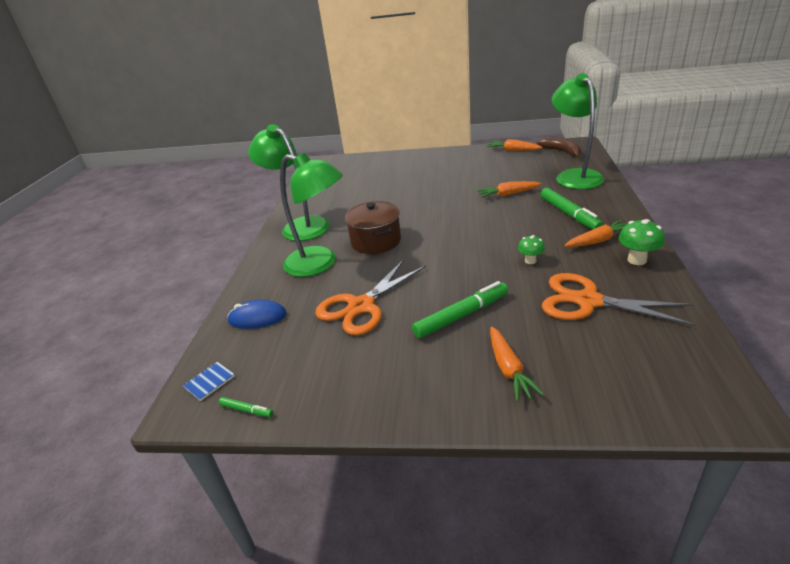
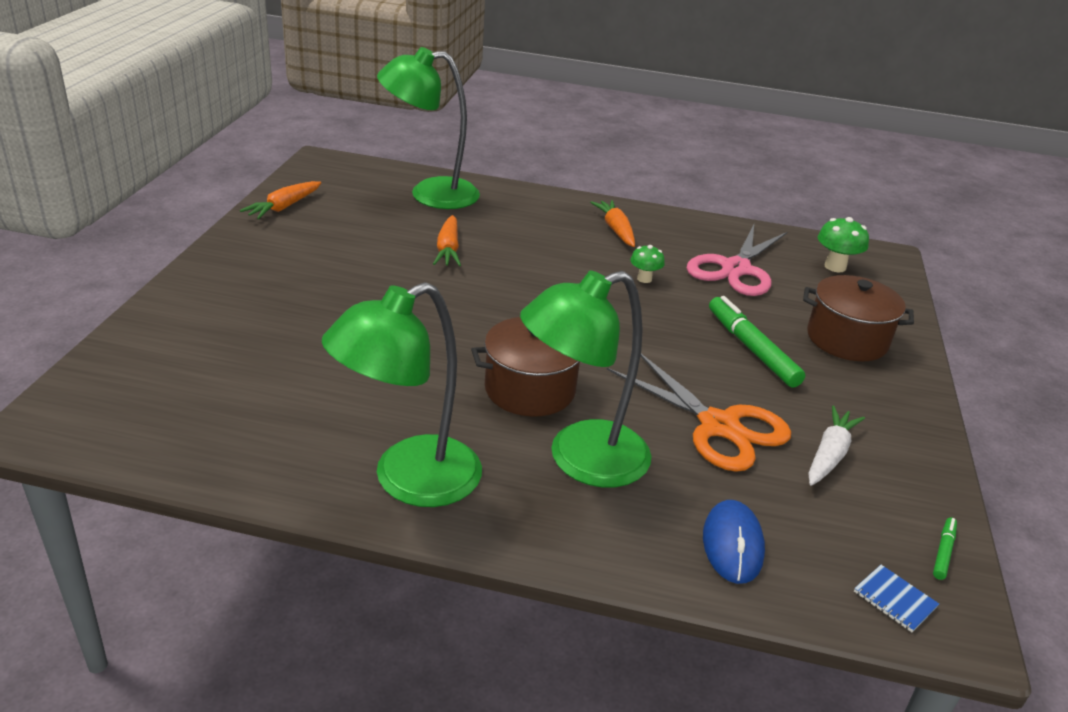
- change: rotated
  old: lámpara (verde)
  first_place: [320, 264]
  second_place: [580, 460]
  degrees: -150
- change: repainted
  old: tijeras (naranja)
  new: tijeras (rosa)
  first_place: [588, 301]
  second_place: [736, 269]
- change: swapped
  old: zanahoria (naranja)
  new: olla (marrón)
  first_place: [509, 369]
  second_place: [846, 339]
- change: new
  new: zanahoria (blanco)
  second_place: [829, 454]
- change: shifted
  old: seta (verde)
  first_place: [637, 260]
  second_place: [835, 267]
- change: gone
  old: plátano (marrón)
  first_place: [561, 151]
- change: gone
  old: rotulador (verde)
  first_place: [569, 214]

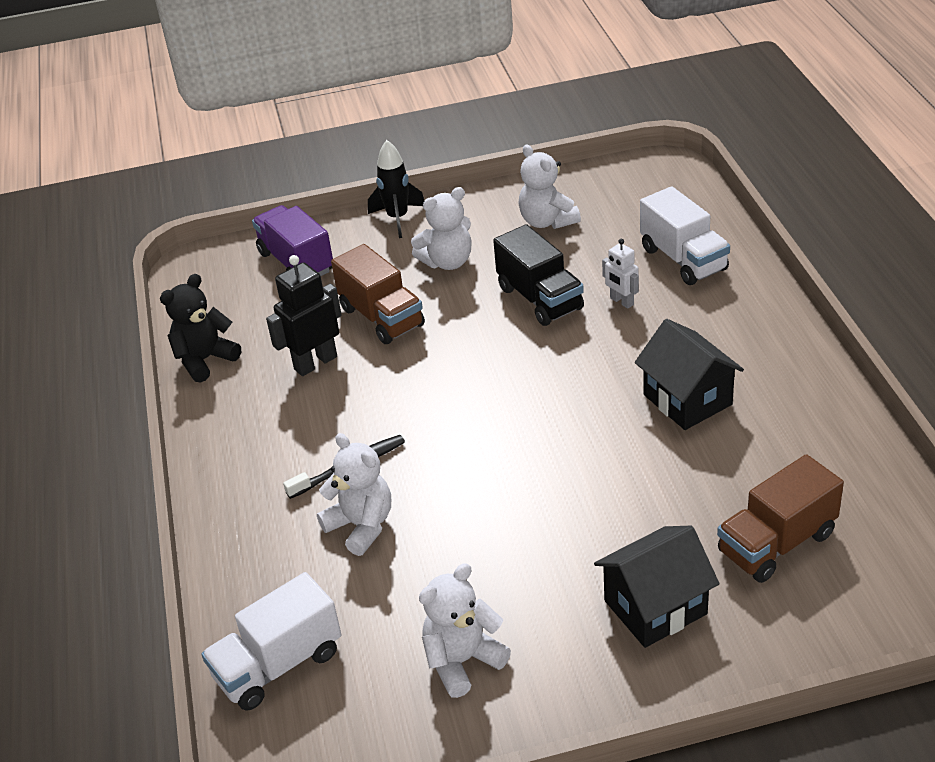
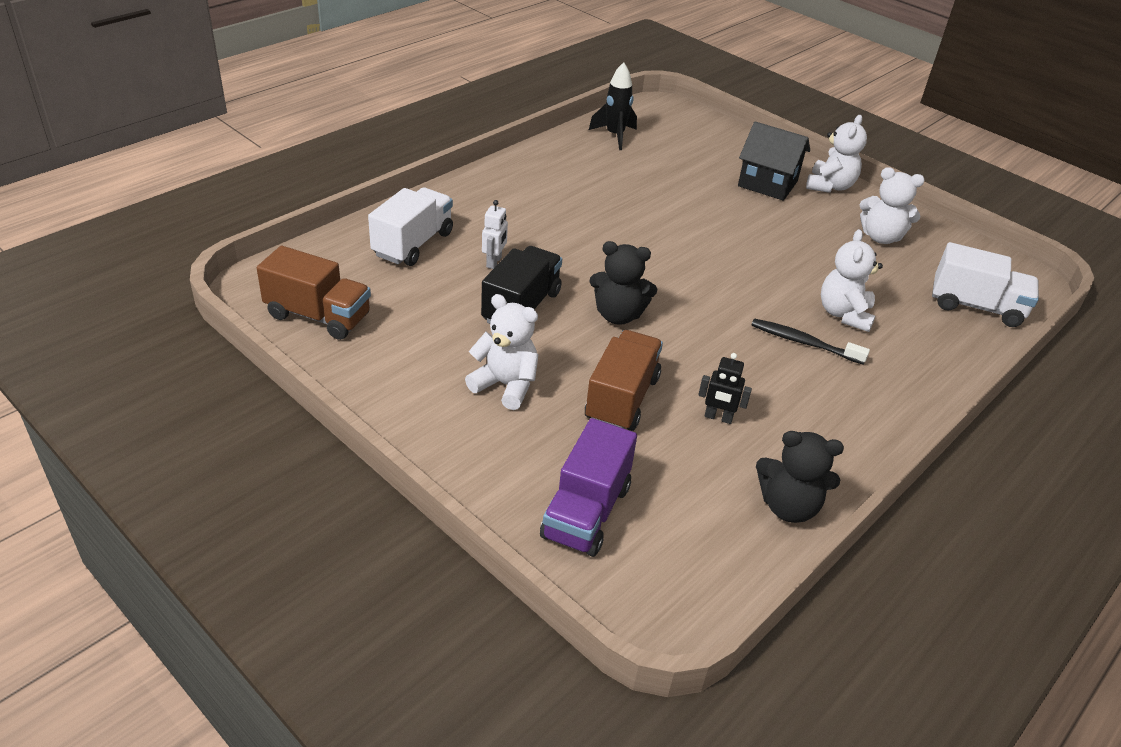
- change: shifted
  old: camión (marrón)
  first_place: [776, 543]
  second_place: [318, 316]
- change: shifted
  old: cohete (negro)
  first_place: [398, 218]
  second_place: [615, 136]
- change: new
  new: osito (negro)
  second_place: [618, 315]
- change: scaled
  old: robot (negro)
  first_place: [315, 363]
  second_place: [718, 417]
  factor: 0.59
- change: shifted
  old: osito (blanco)
  first_place: [547, 221]
  second_place: [830, 186]
- change: gone
  old: casa (negro)
  first_place: [687, 399]

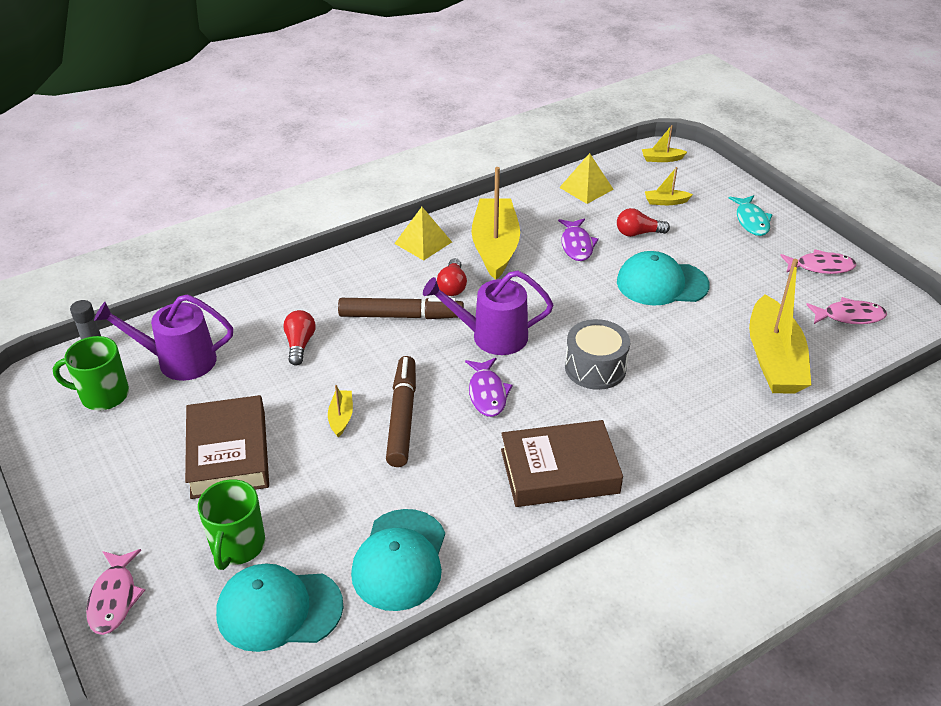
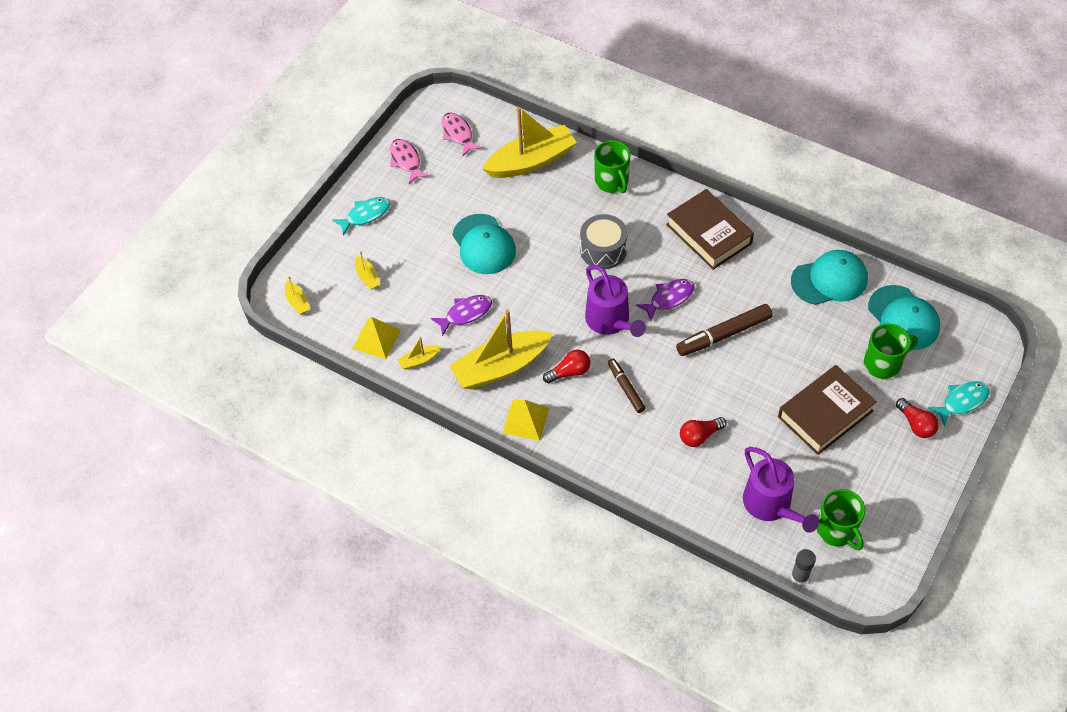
- change: shifted
  old: barco (amarillo)
  first_place: [341, 417]
  second_place: [419, 360]
- change: new
  new: taza (verde)
  second_place: [612, 182]
- change: scaled
  old: rotulador (marrón)
  first_place: [401, 316]
  second_place: [626, 388]
  factor: 0.61
- change: shifted
  old: bombilla (rojo)
  first_place: [638, 233]
  second_place: [916, 424]
- change: repainted
  old: pez (rosa)
  new: pez (turquesa)
  first_place: [114, 598]
  second_place: [962, 401]

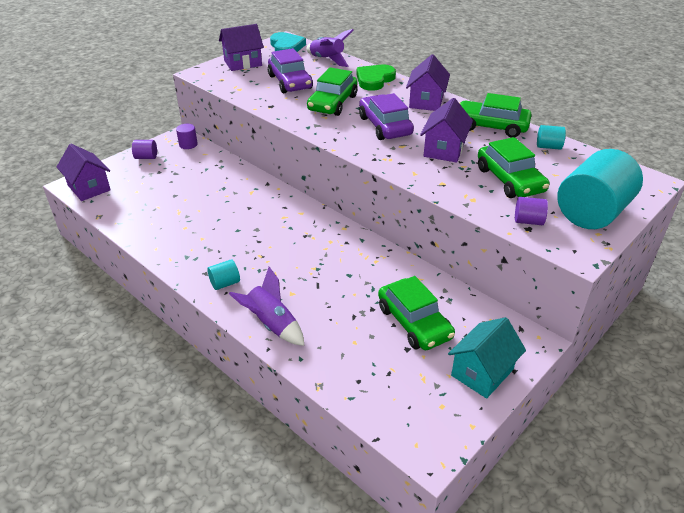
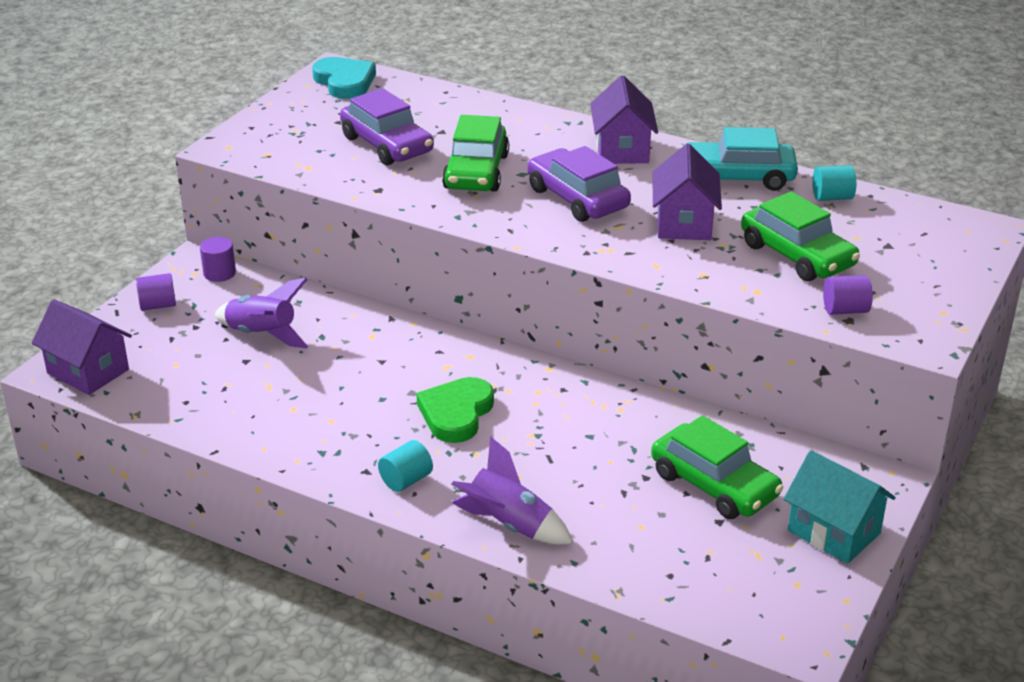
- change: shifted
  old: cohete (morado)
  first_place: [327, 60]
  second_place: [262, 335]
- change: shifted
  old: corazón (verde)
  first_place: [374, 80]
  second_place: [456, 413]
- change: repainted
  old: coche (verde)
  new: coche (turquesa)
  first_place: [491, 126]
  second_place: [737, 177]
- change: rotated
  old: casa (turquesa)
  first_place: [482, 372]
  second_place: [834, 532]
  degrees: -75
- change: gone
  old: casa (morado)
  first_place: [243, 63]
- change: gone
  old: cilindro (turquesa)
  first_place: [592, 213]

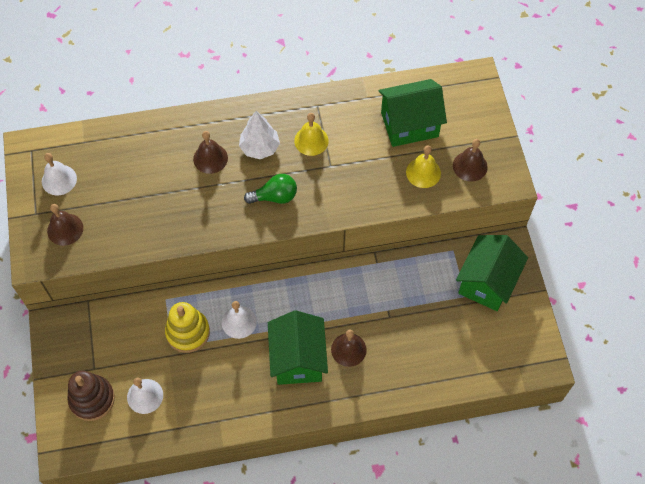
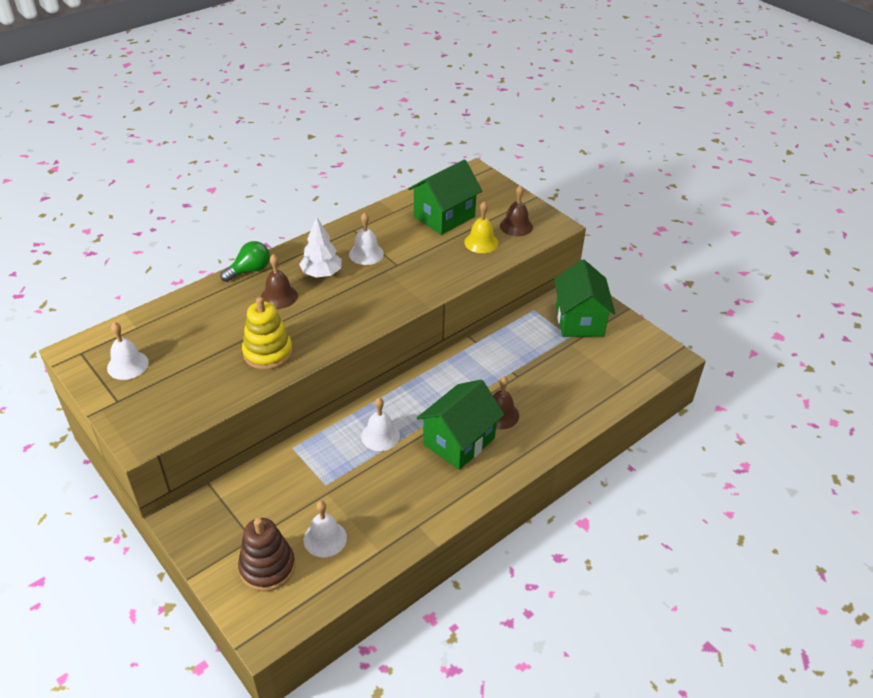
- change: shifted
  old: bombilla (verde)
  first_place: [275, 196]
  second_place: [249, 270]
- change: shifted
  old: juguete apilable (amarillo)
  first_place: [188, 332]
  second_place: [268, 352]
- change: repainted
  old: campana (amarillo)
  new: campana (blanco)
  first_place: [311, 140]
  second_place: [366, 254]
- change: rotated
  old: casa (verde)
  first_place: [298, 359]
  second_place: [459, 441]
  degrees: 75
- change: gone
  old: campana (marrón)
  first_place: [65, 229]

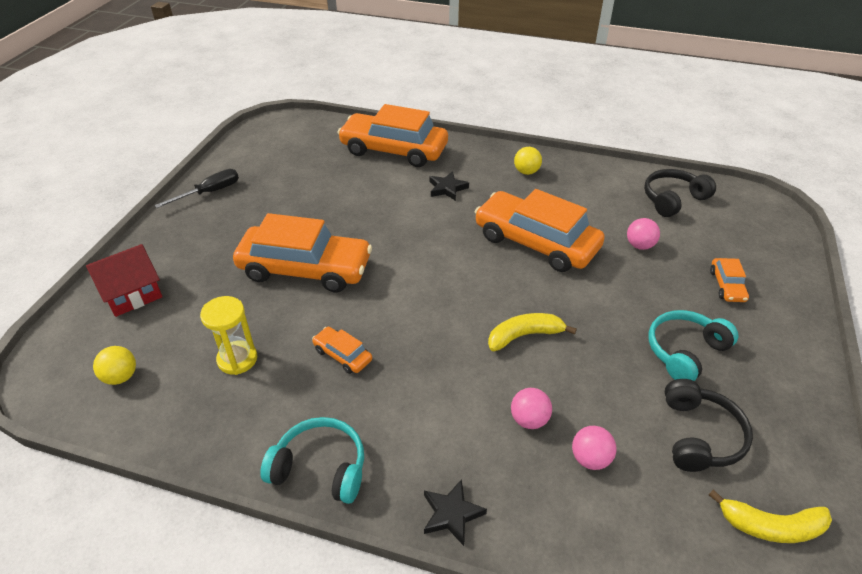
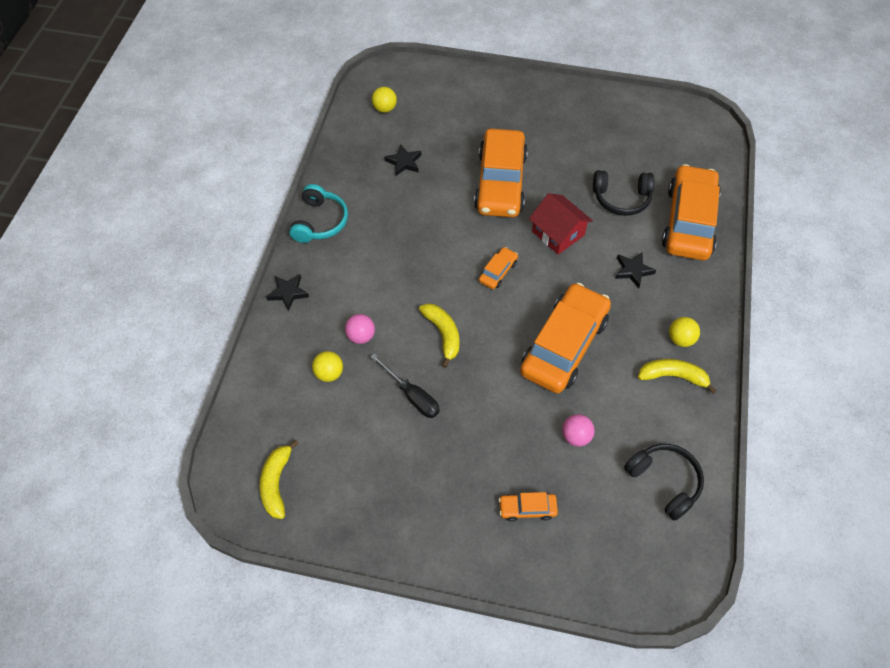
- change: repainted
  old: pelota (rosa)
  new: pelota (amarillo)
  first_place: [590, 459]
  second_place: [329, 373]
- change: shifted
  old: destornillador (negro)
  first_place: [209, 192]
  second_place: [412, 395]
- change: swapped
  old: reloj de arena (amarillo)
  new: estrella (negro)
  first_place: [237, 359]
  second_place: [404, 162]
- change: shifted
  old: coche (naranja)
  first_place: [342, 355]
  second_place: [498, 272]
- change: shifted
  old: casa (rojo)
  first_place: [132, 293]
  second_place: [558, 233]
- change: shifted
  old: auriculares (negro)
  first_place: [699, 435]
  second_place: [621, 198]
- change: new
  new: plátano (amarillo)
  second_place: [673, 376]
- change: gone
  old: auriculares (turquesa)
  first_place: [684, 351]

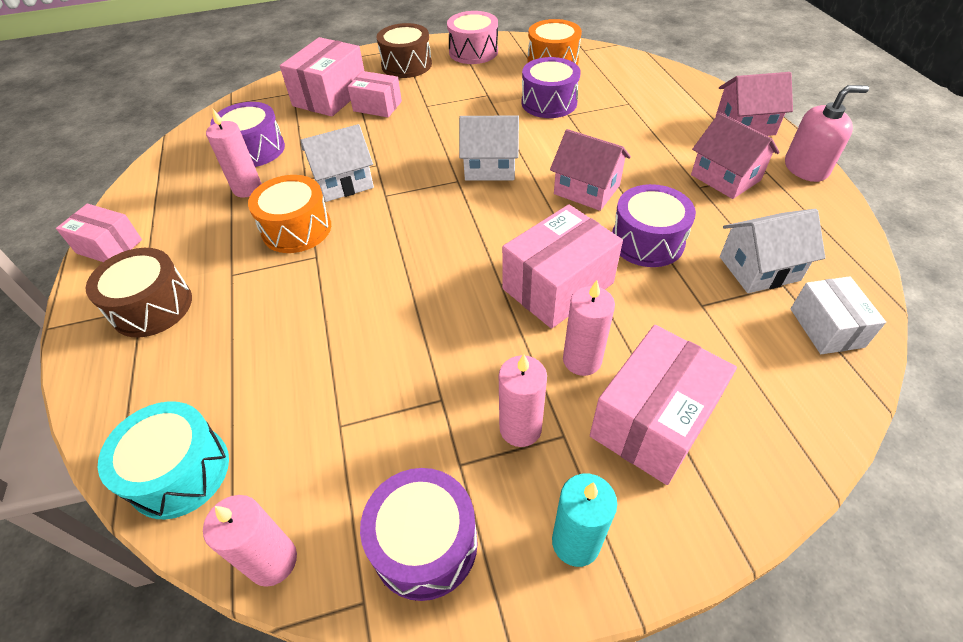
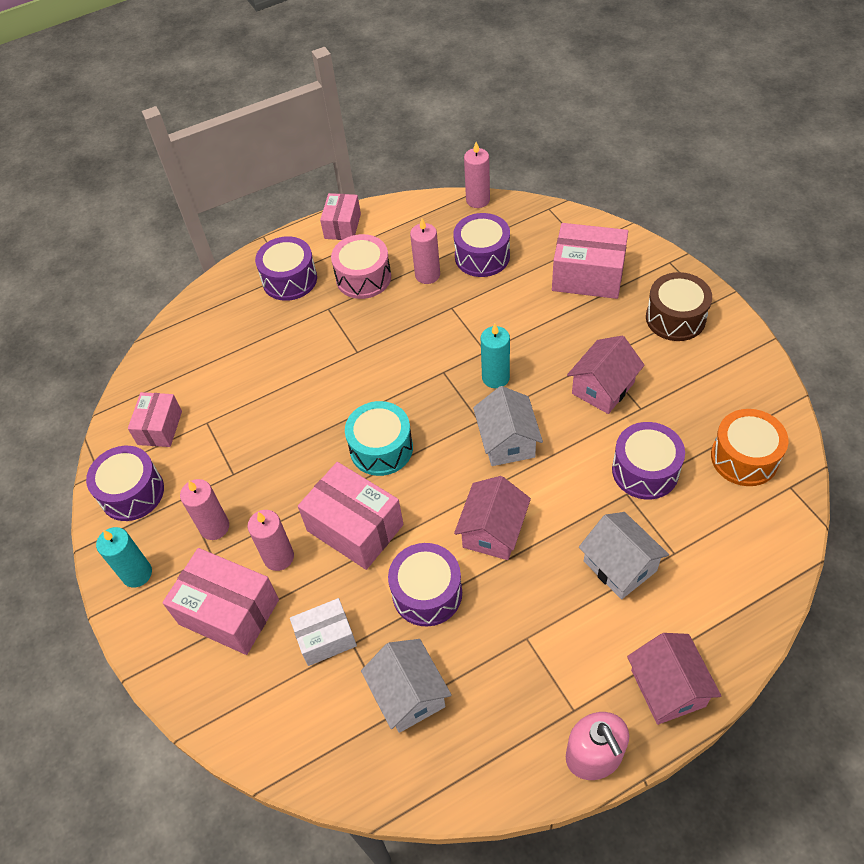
- change: shifted
  old: caja (rosa)
  first_place: [377, 106]
  second_place: [160, 428]
- change: repainted
  old: tambor (marrón)
  new: tambor (morado)
  first_place: [152, 307]
  second_place: [289, 279]
- change: shifted
  old: caja (blanco)
  first_place: [826, 327]
  second_place: [326, 638]
- change: shifted
  old: tambor (rosa)
  first_place: [473, 52]
  second_place: [363, 278]
- change: shifted
  old: tambor (turquesa)
  first_place: [180, 472]
  second_place: [381, 448]
- change: shifted
  old: vela (rosa)
  first_place: [273, 561]
  second_place: [478, 200]
- change: new
  new: vela (turquesa)
  second_place: [495, 377]
- change: shifted
  old: casa (rosa)
  first_place: [725, 177]
  second_place: [603, 388]
- change: shifted
  old: casa (blanco)
  first_place: [344, 182]
  second_place: [620, 566]
- change: gone
  old: tambor (naranja)
  first_place: [297, 229]

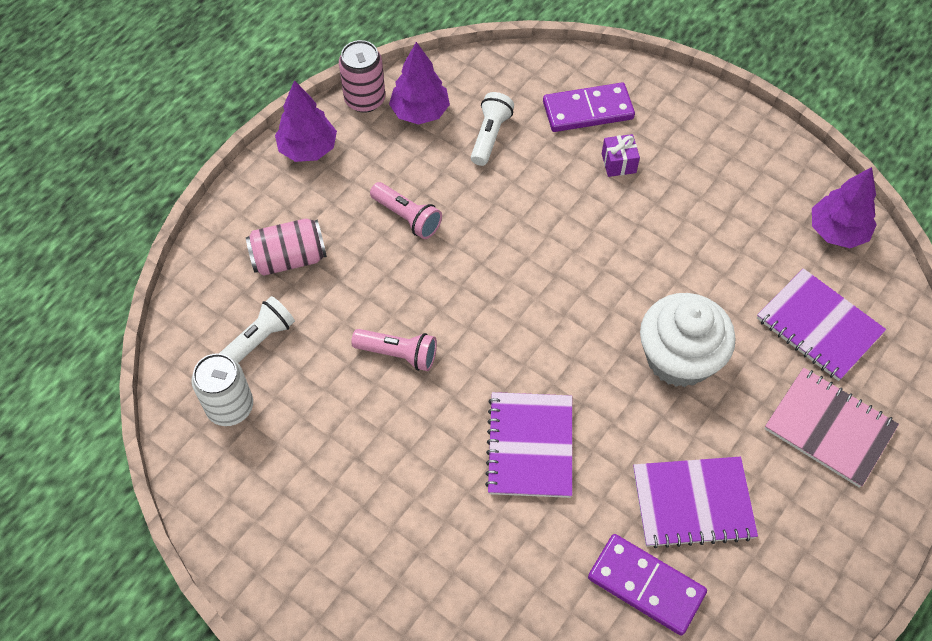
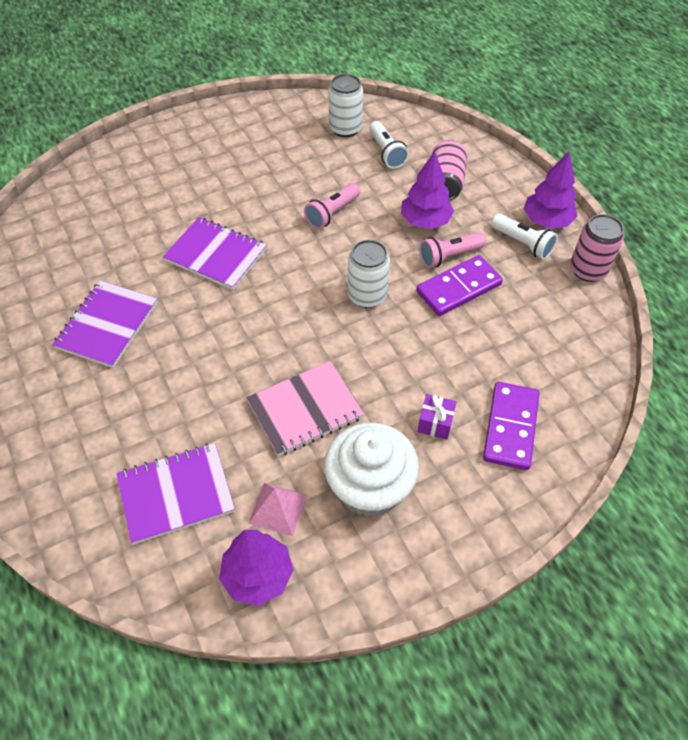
- change: shifted
  old: cuaderno (rosa)
  first_place: [829, 428]
  second_place: [305, 410]
- change: new
  new: pirámide (rosa)
  second_place: [278, 509]
- change: shifted
  old: magdalena (blanco)
  first_place: [679, 358]
  second_place: [369, 487]
- change: new
  new: lata (blanco)
  second_place: [367, 296]
- change: shifted
  old: árbol (morado)
  first_place: [420, 112]
  second_place: [425, 221]
- change: shifted
  old: ficha de dominó (morado)
  first_place: [646, 585]
  second_place: [458, 288]
- change: shifted
  old: lámpara de mano (blanco)
  first_place: [490, 136]
  second_place: [523, 243]

